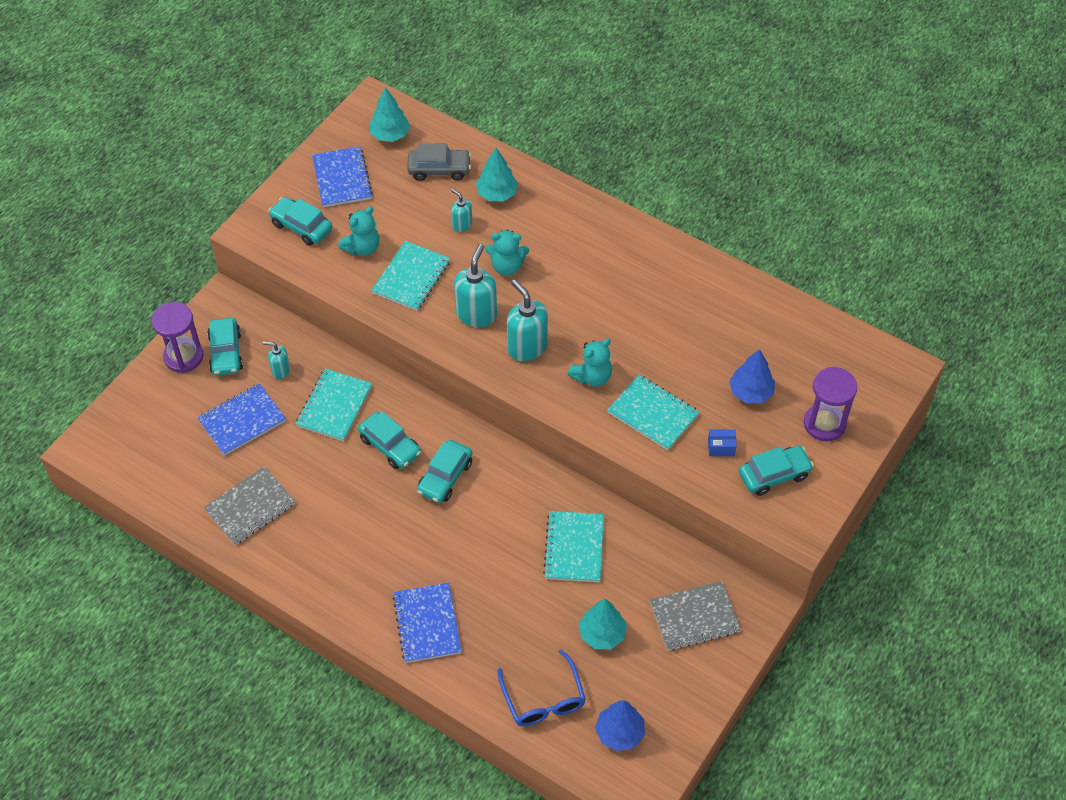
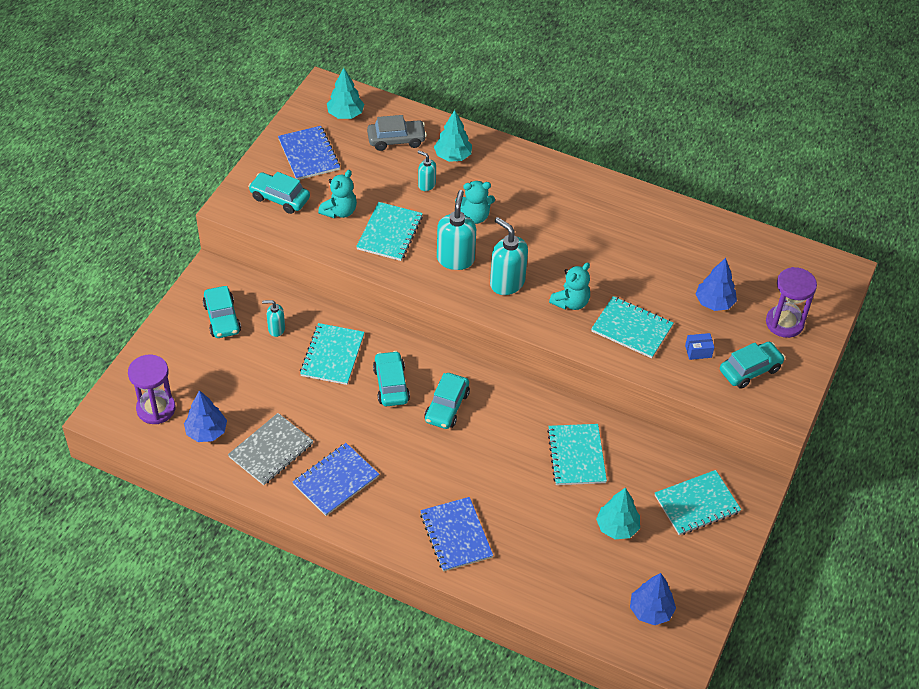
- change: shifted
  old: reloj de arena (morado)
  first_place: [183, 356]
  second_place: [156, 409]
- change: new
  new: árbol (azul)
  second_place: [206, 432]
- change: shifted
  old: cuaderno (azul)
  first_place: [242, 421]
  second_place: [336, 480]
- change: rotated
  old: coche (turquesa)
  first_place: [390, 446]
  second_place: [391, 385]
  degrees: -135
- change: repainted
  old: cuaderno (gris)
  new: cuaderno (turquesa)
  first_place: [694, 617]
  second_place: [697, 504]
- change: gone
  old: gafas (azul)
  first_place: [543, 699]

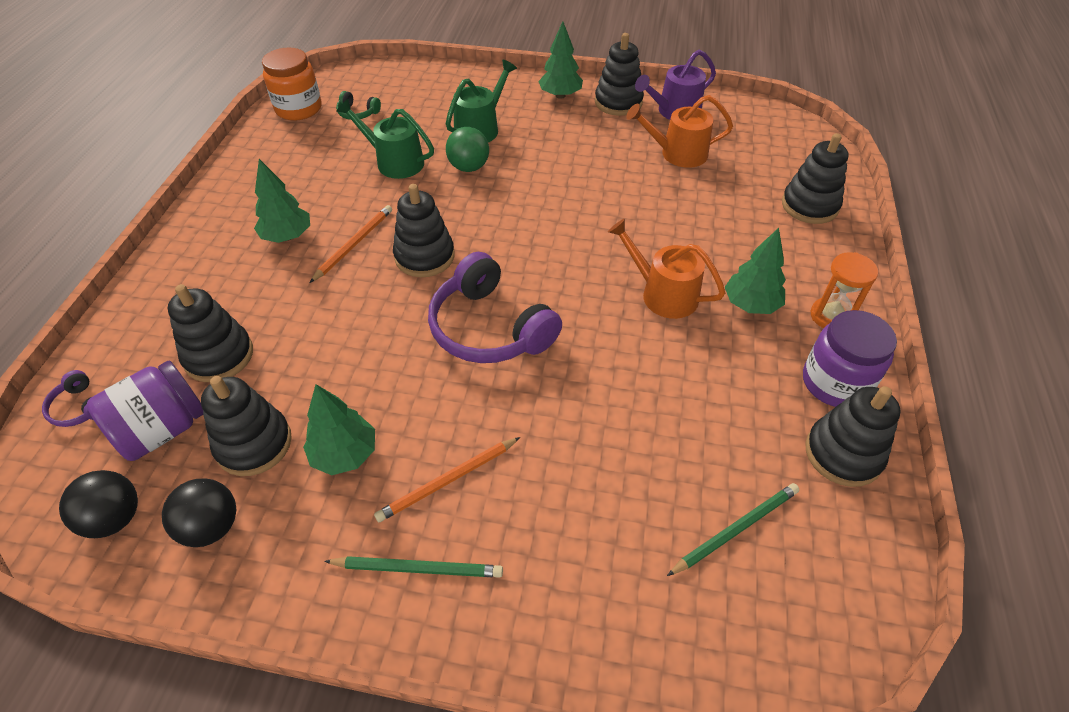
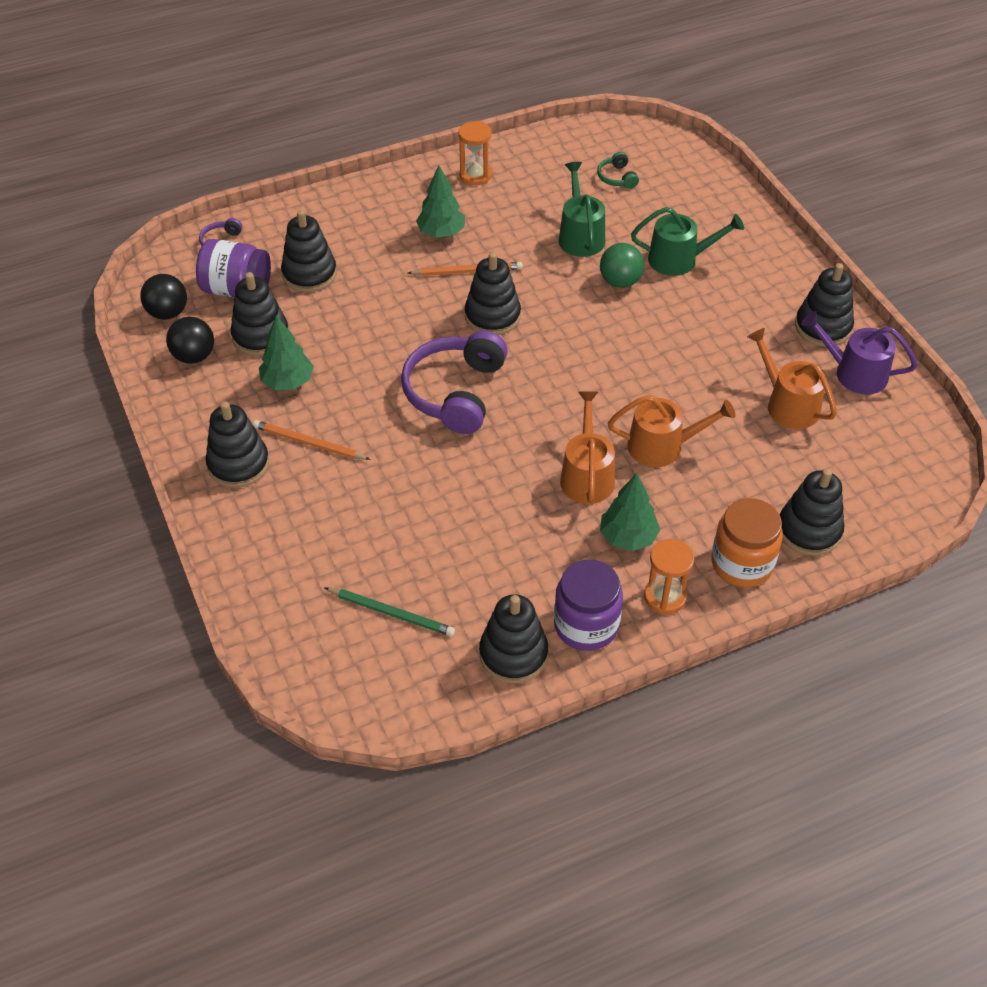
- change: swapped
  old: lápiz (verde)
  new: juguete apilable (negro)
  first_place: [418, 568]
  second_place: [238, 464]
- change: new
  new: reloj de arena (naranja)
  second_place: [475, 175]
- change: new
  new: regadera (naranja)
  second_place: [662, 446]
- change: shifted
  old: tarro (naranja)
  first_place: [298, 109]
  second_place: [742, 563]
- change: gone
  old: árbol (verde)
  first_place: [560, 95]

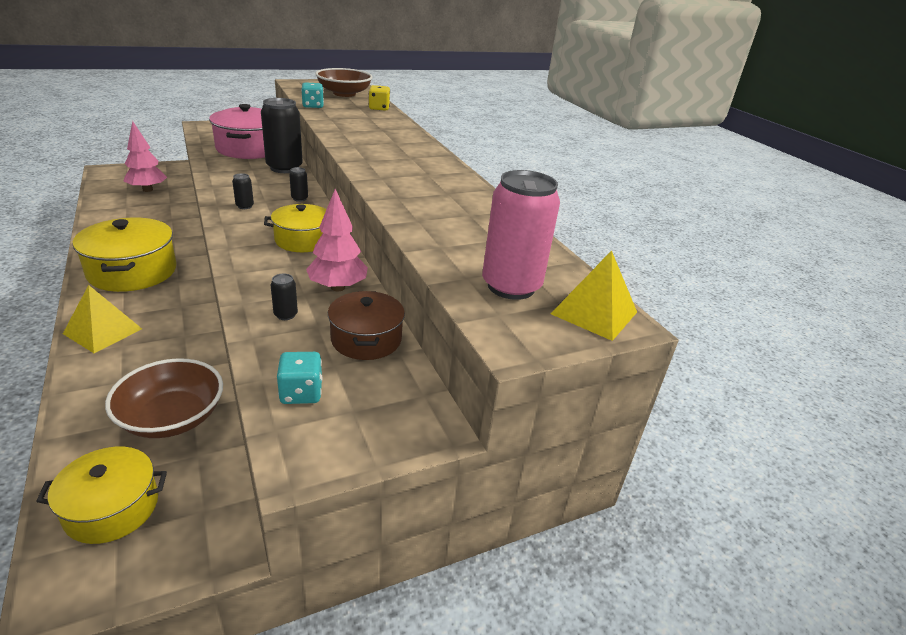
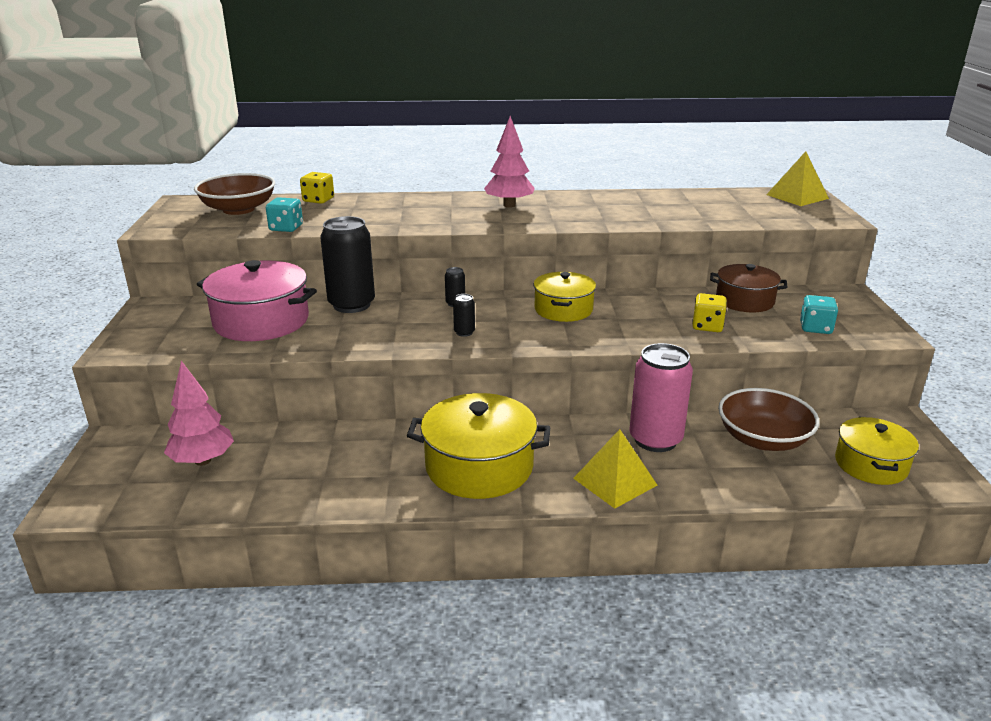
- change: shifted
  old: árbol (rosa)
  first_place: [338, 287]
  second_place: [509, 205]
- change: shifted
  old: lata (rosa)
  first_place: [511, 286]
  second_place: [655, 440]
- change: swapped
  old: lata (negro)
  new: dado (amarillo)
  first_place: [285, 315]
  second_place: [707, 326]

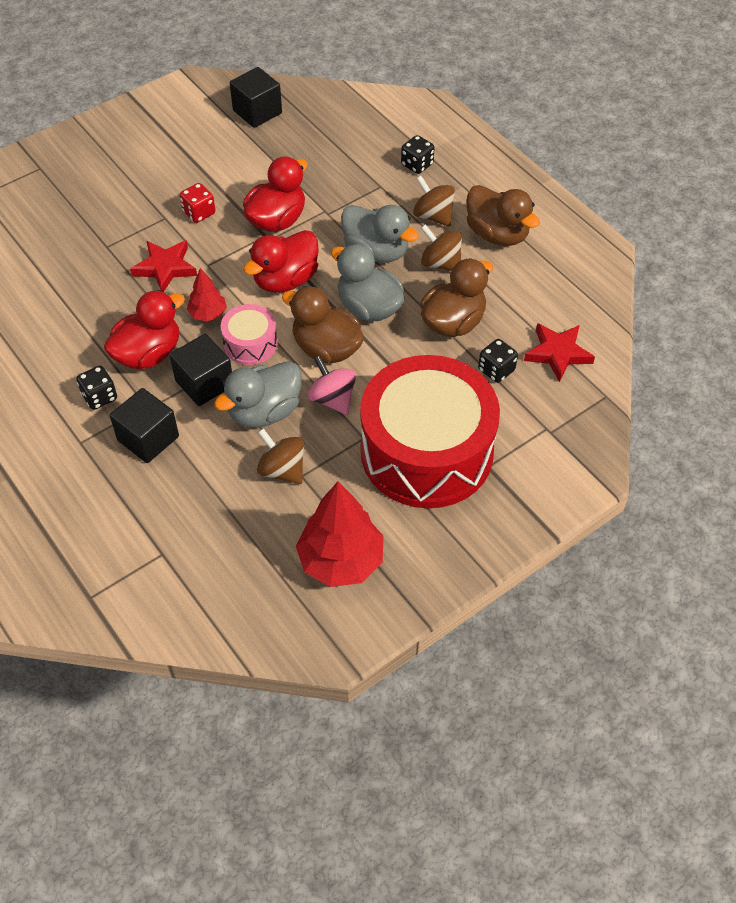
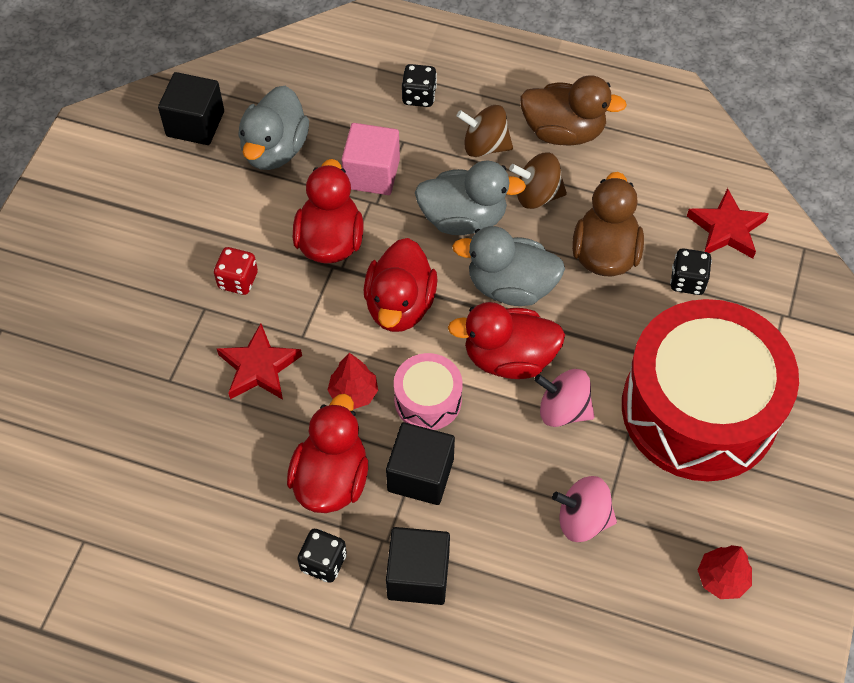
- change: shifted
  old: pato (gris)
  first_place: [264, 412]
  second_place: [275, 150]
- change: new
  new: cubo (rosa)
  second_place: [372, 174]
- change: repainted
  old: pato (marrón)
  new: pato (rojo)
  first_place: [326, 348]
  second_place: [508, 358]
- change: repainted
  old: peonza (marrón)
  new: peonza (rosa)
  first_place: [282, 469]
  second_place: [582, 519]
- change: scaled
  old: árbol (rojo)
  first_place: [341, 561]
  second_place: [721, 579]
  factor: 0.53

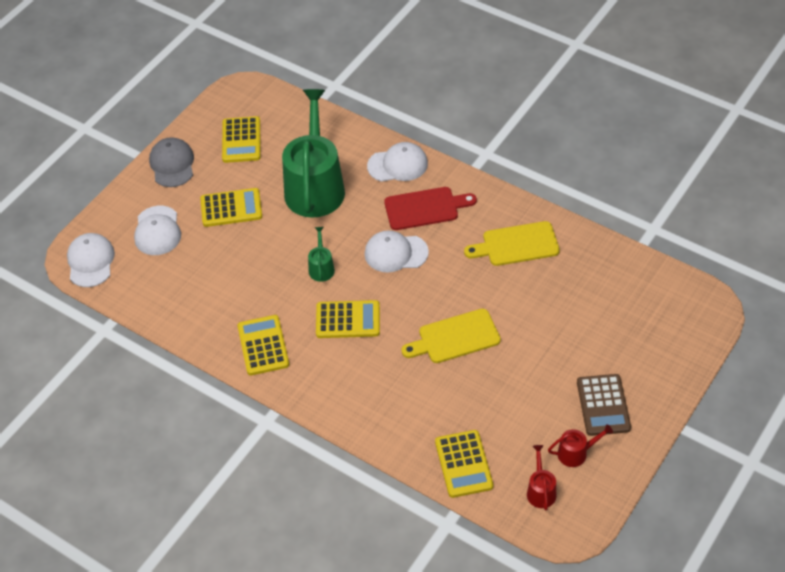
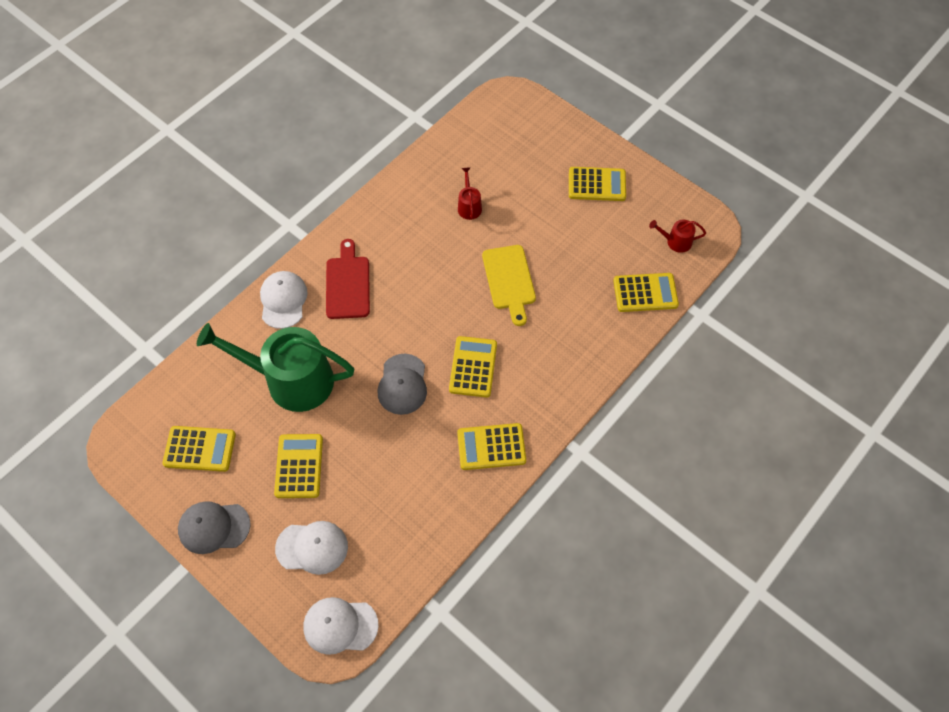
- change: swapped
  old: regadera (verde)
  new: gorra (gris)
  first_place: [321, 268]
  second_place: [402, 384]
- change: shifted
  old: regadera (rojo)
  first_place: [576, 453]
  second_place: [469, 206]
- change: repainted
  old: calculadora (marrón)
  new: calculadora (amarillo)
  first_place: [603, 405]
  second_place: [597, 185]
- change: gone
  old: gorra (blanco)
  first_place: [396, 253]
- change: gone
  old: tabla de cortar (amarillo)
  first_place: [516, 244]

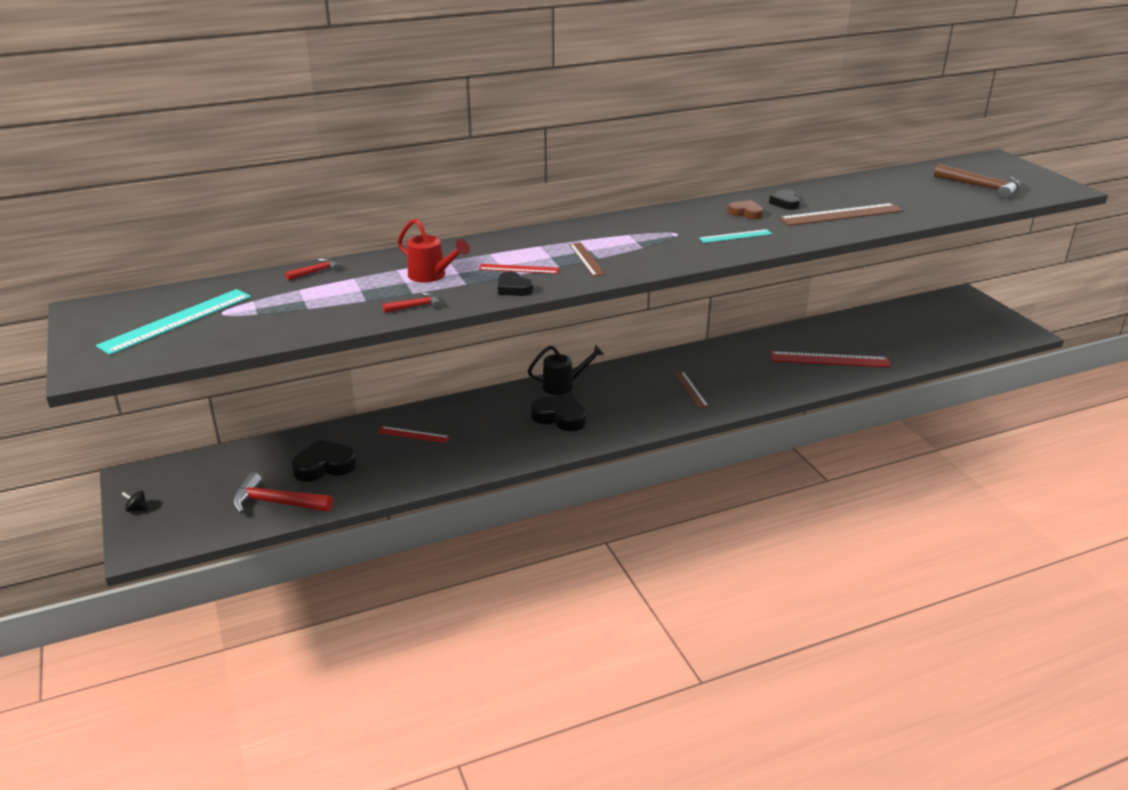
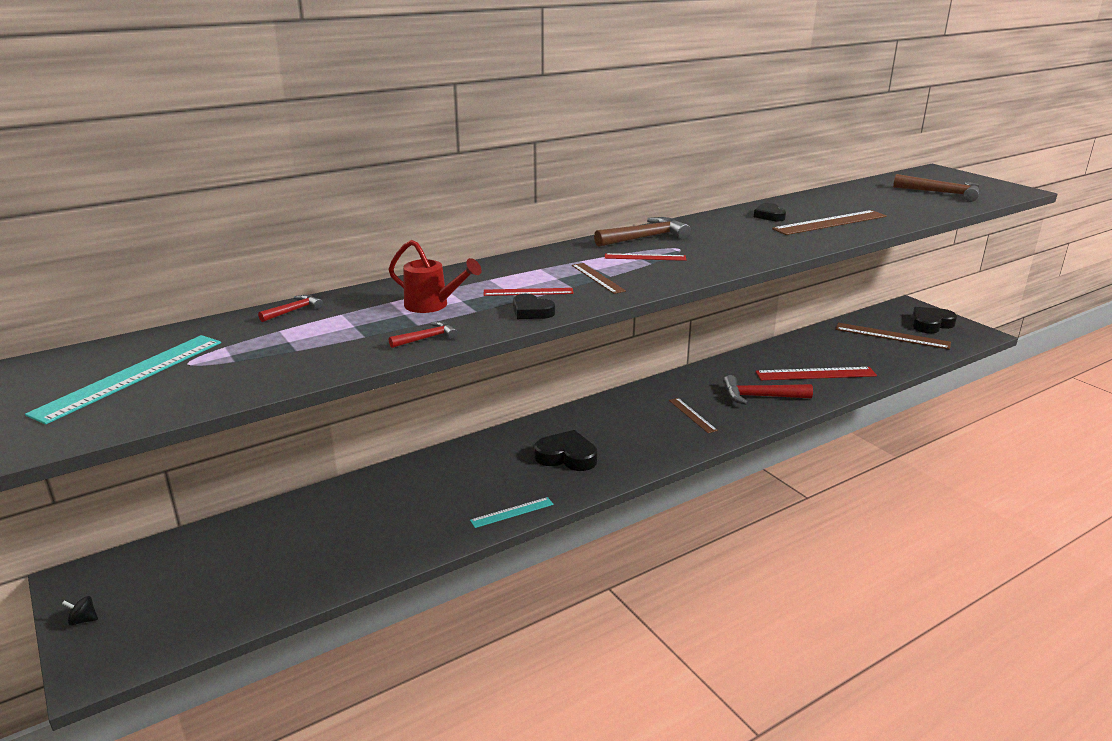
- change: shifted
  old: regla (turquesa)
  first_place: [735, 236]
  second_place: [512, 512]
- change: new
  new: martillo (marrón)
  second_place: [645, 238]
- change: shifted
  old: regla (rojo)
  first_place: [413, 434]
  second_place: [645, 257]
- change: shifted
  old: martillo (rojo)
  first_place: [276, 503]
  second_place: [760, 397]
- change: new
  new: regla (marrón)
  second_place: [892, 336]
- change: shifted
  old: corazón (negro)
  first_place: [324, 466]
  second_place: [930, 324]
- change: gone
  old: regadera (negro)
  first_place: [564, 385]
- change: gone
  old: corazón (marrón)
  first_place: [745, 213]

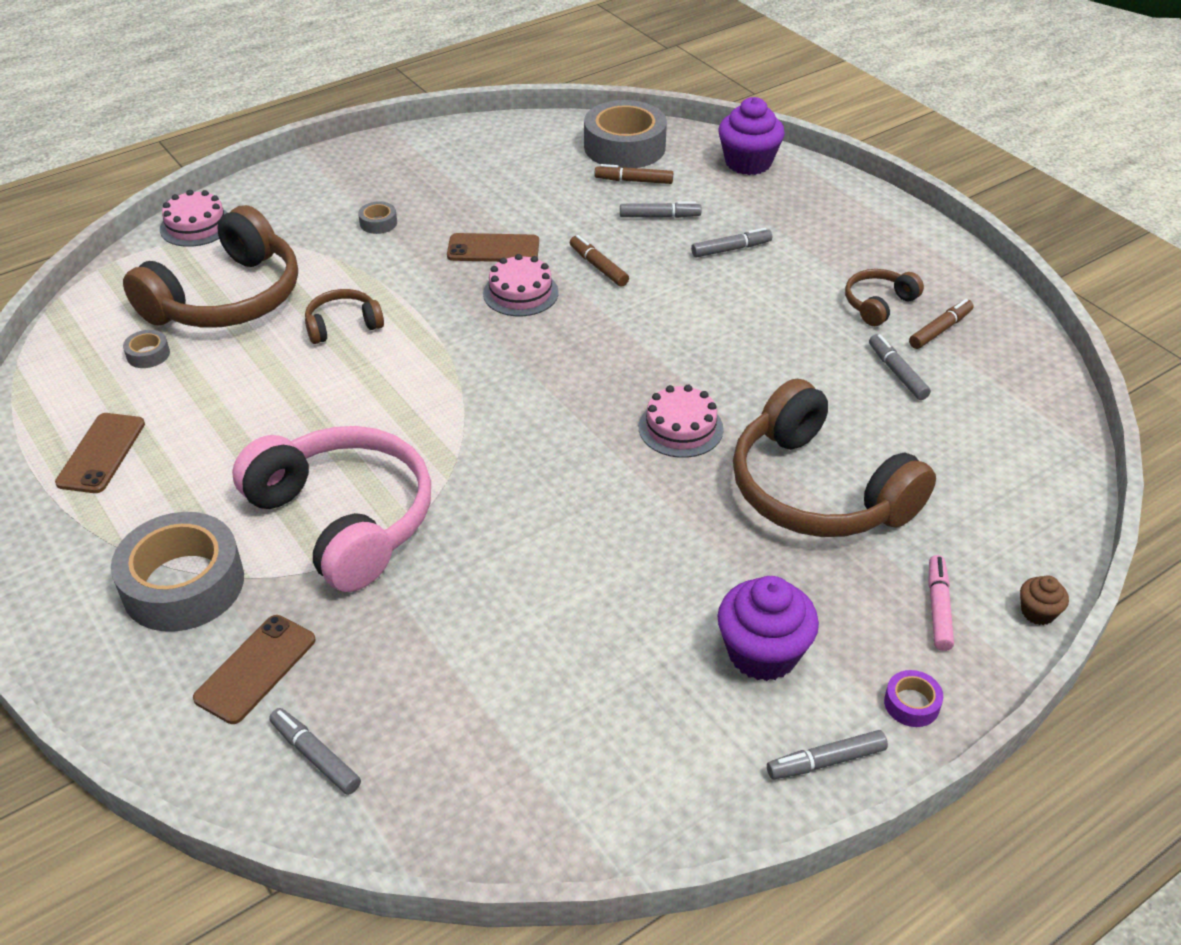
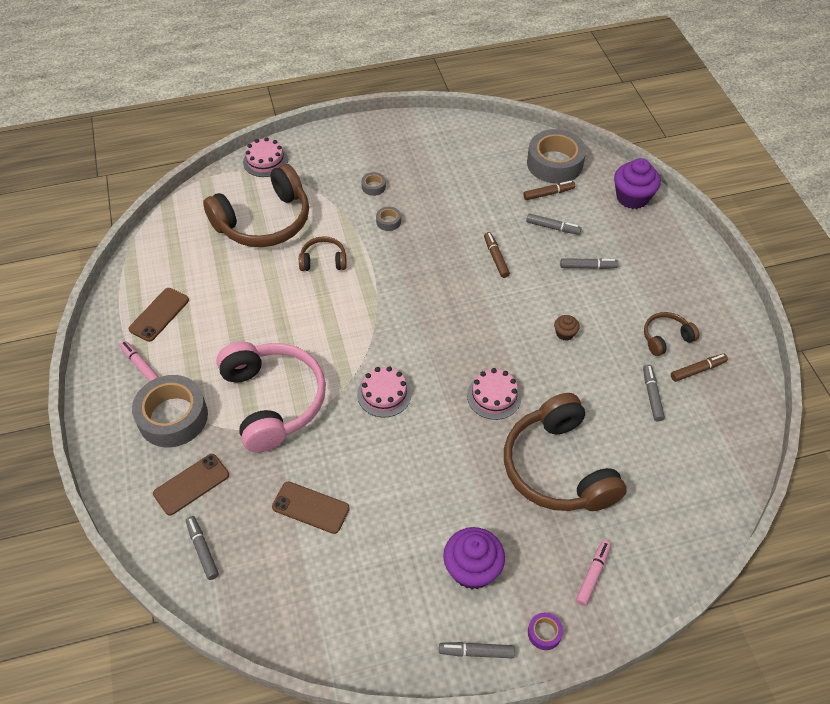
- change: new
  new: rotulador (rosa)
  second_place: [140, 365]
- change: shifted
  old: móvil (marrón)
  first_place: [493, 249]
  second_place: [310, 508]
- change: shifted
  old: tarta (rosa)
  first_place: [520, 293]
  second_place: [384, 394]
- change: shifted
  old: cinta adhesiva (gris)
  first_place: [148, 354]
  second_place: [388, 221]
- change: rotated
  old: rotulador (marrón)
  first_place: [634, 181]
  second_place: [548, 194]
  degrees: 135
- change: shifted
  old: magdalena (marrón)
  first_place: [1038, 612]
  second_place: [565, 333]

